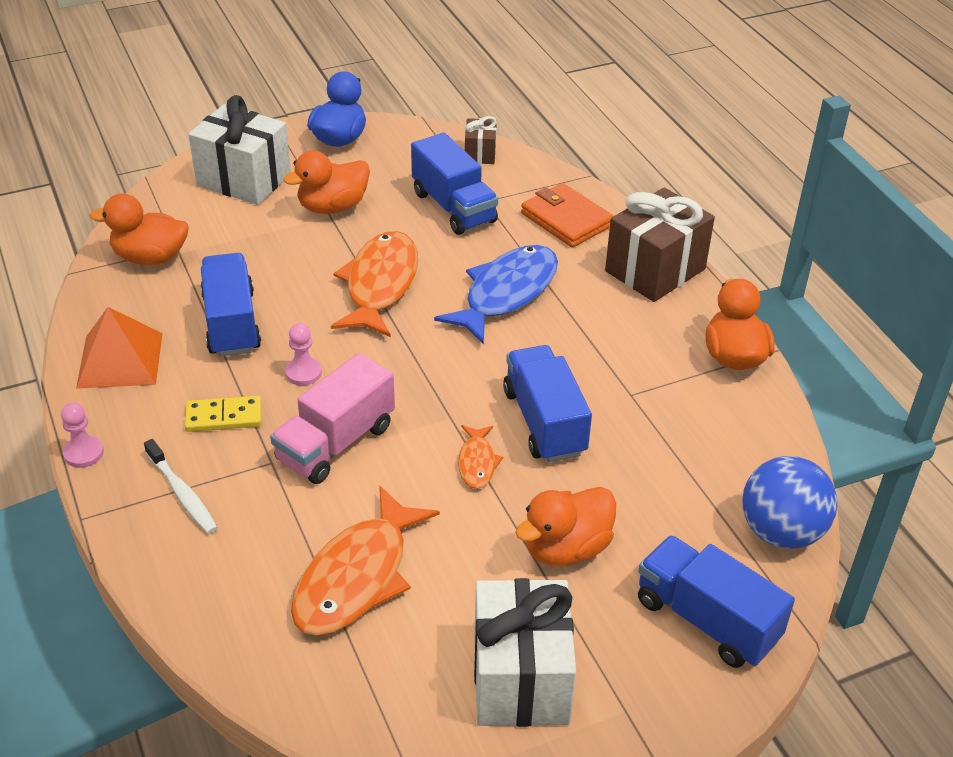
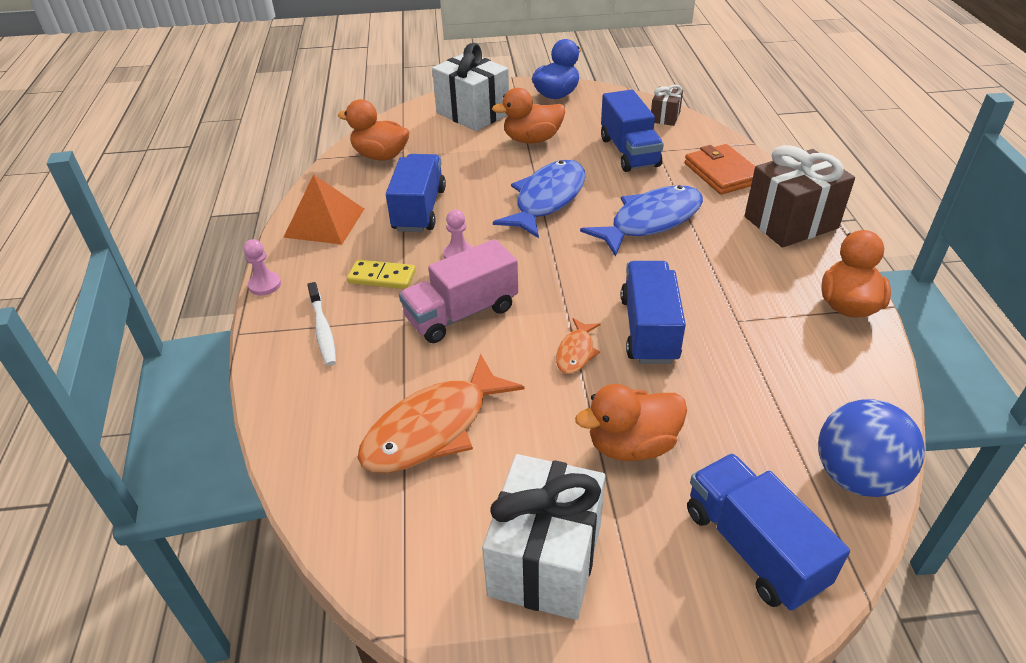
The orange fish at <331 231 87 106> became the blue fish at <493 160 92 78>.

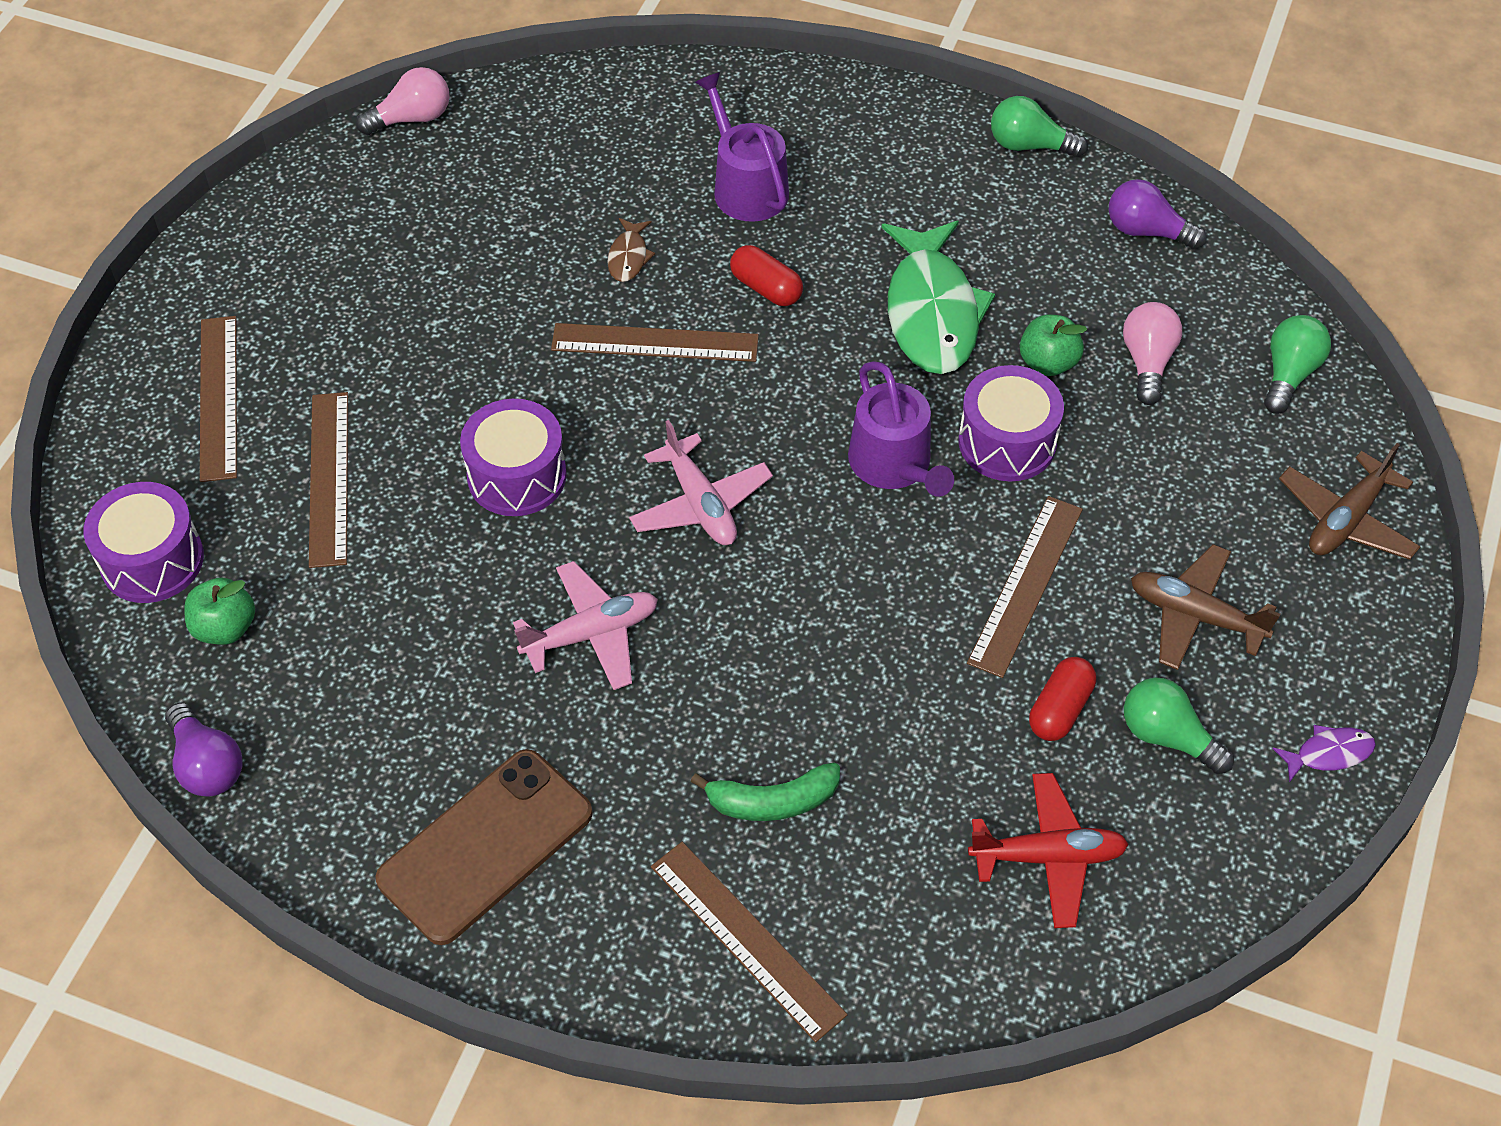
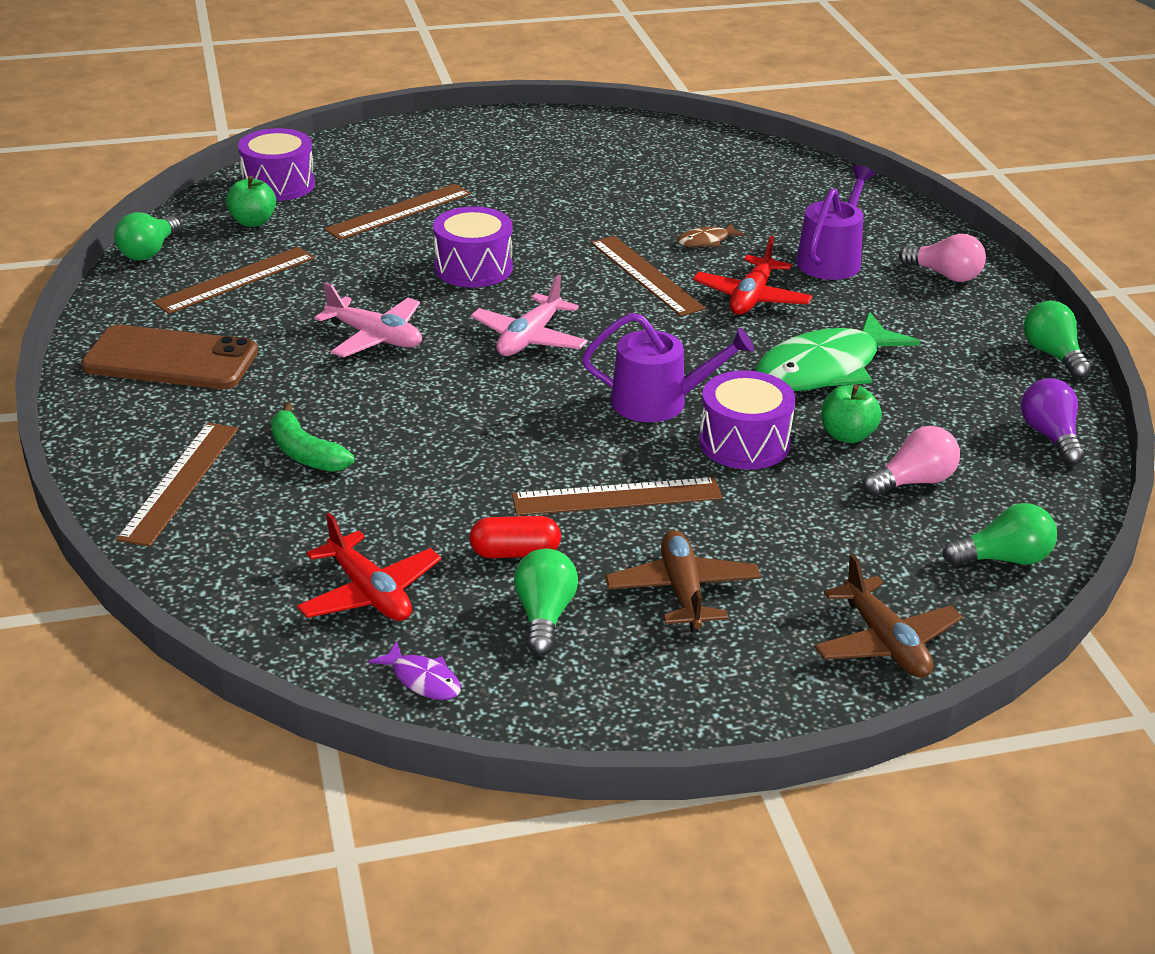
The brown ruler moved from <200 316 37 166> to <153 247 162 67>.
The pink light bulb moved from <356 67 94 68> to <899 234 87 48>.
The purple fish moved from <1273 725 103 58> to <369 641 92 59>.
The red capsule at <730 245 73 61> was replaced by the red plane at <693 236 119 79>.
The purple light bulb at <165 703 78 94> became the green light bulb at <114 212 67 49>.
The purple watering can at <848 361 106 136> turned 120 degrees counterclockwise.
The brown plane at <1279 443 142 117> turned 120 degrees counterclockwise.

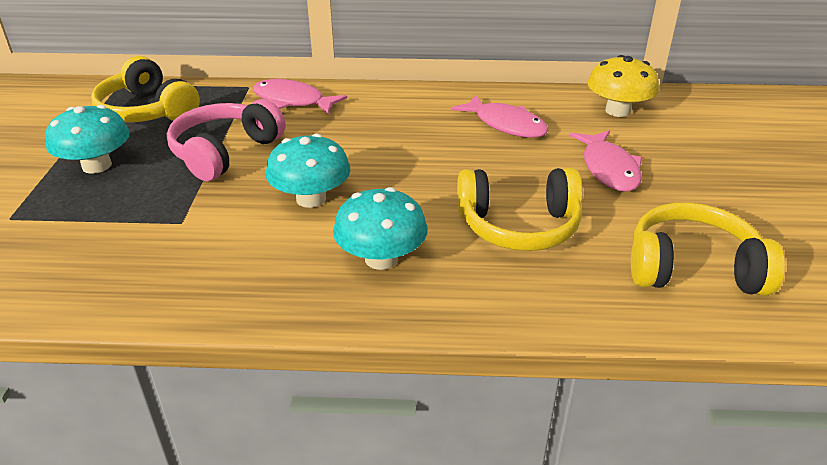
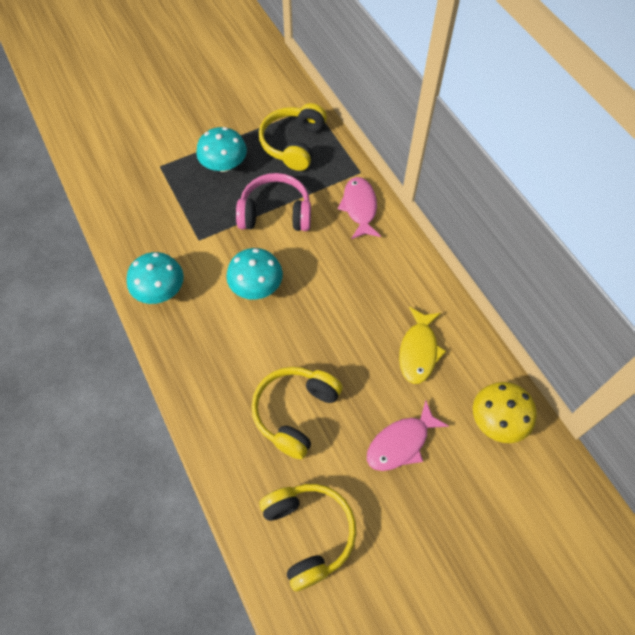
The turquoise mushroom moved from <333 187 95 83> to <127 252 57 52>.
The pink fish at <451 95 97 43> became the yellow fish at <399 307 47 77>.
The yellow headphones at <457 168 126 83> turned 60 degrees clockwise.

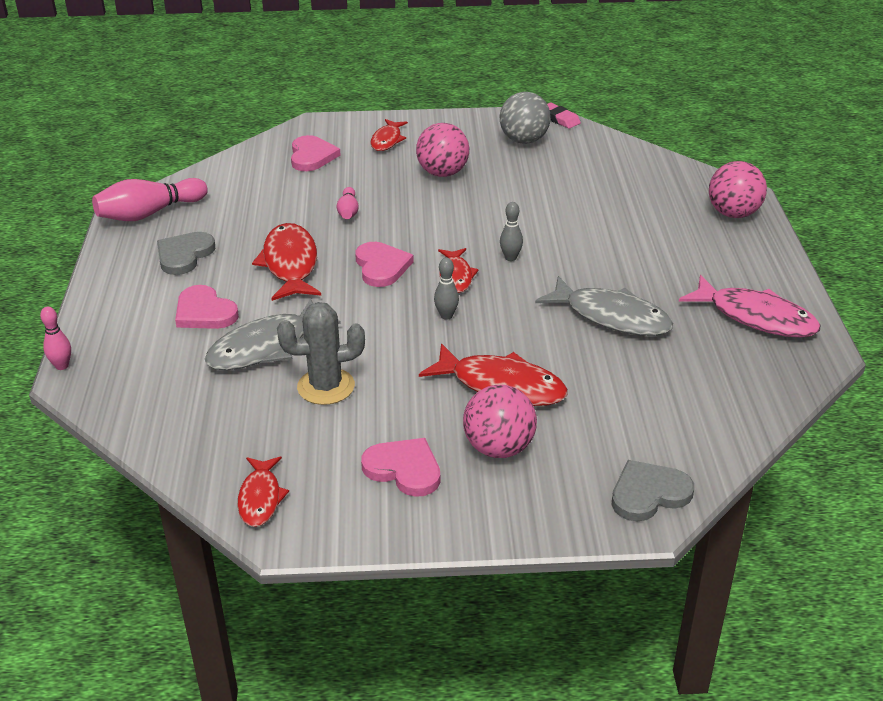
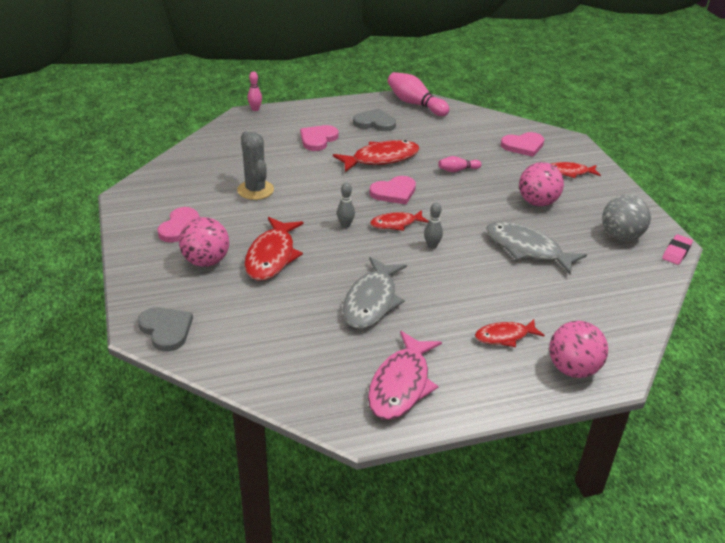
The grey fish moved from <205 298 136 72> to <486 222 101 52>.
The red fish moved from <238 457 51 70> to <475 319 70 28>.

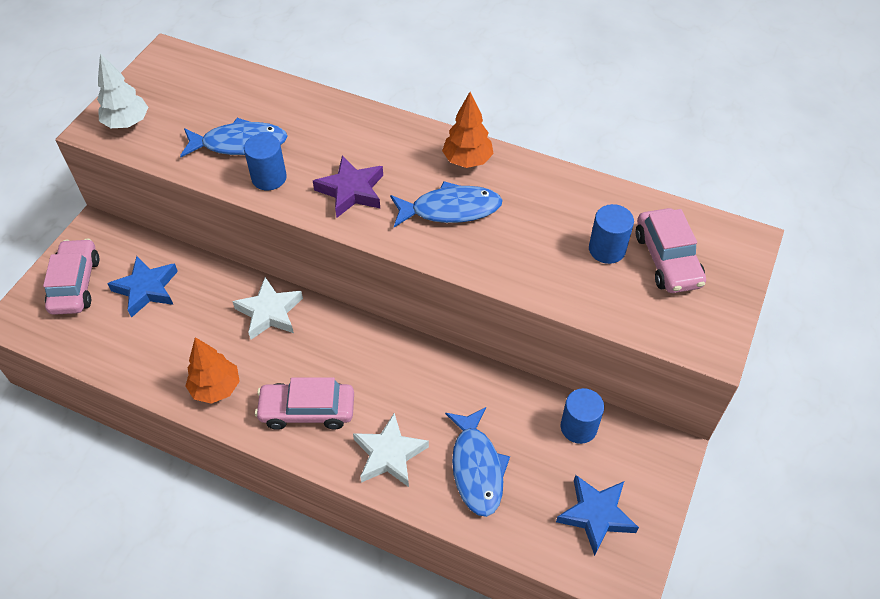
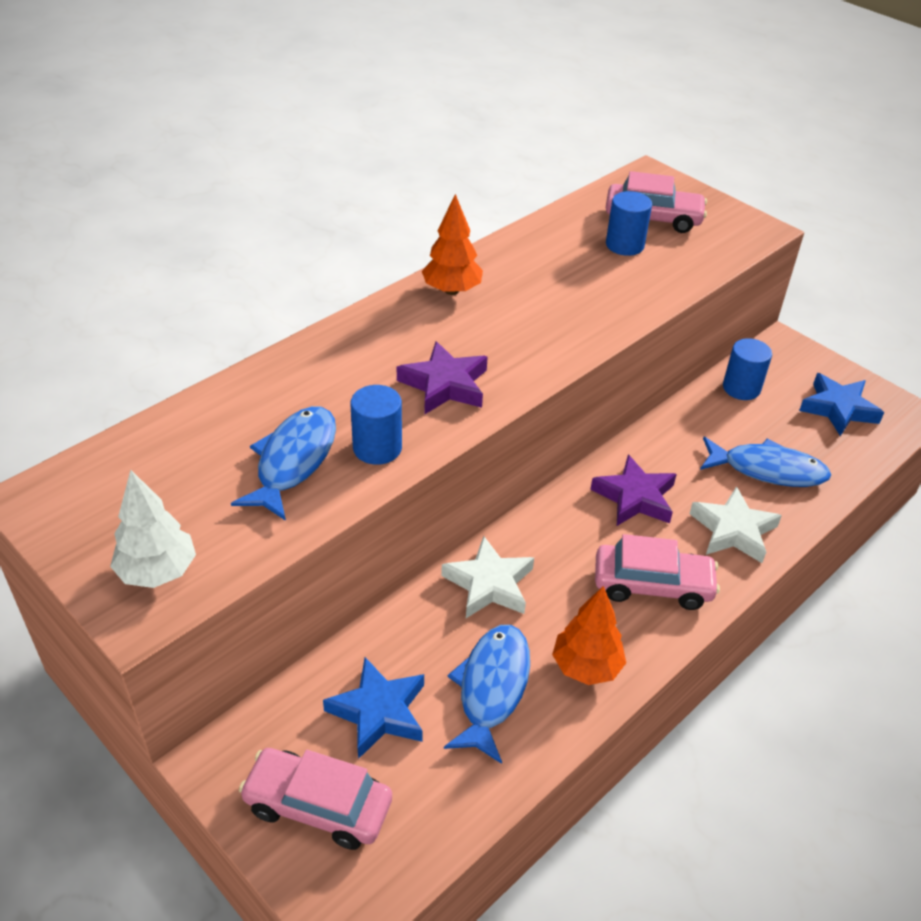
The purple star at <590 454 87 72> appeared.
The blue fish moved from <390 181 113 46> to <444 625 86 139>.
The pink car at <255 377 99 53> turned 105 degrees counterclockwise.

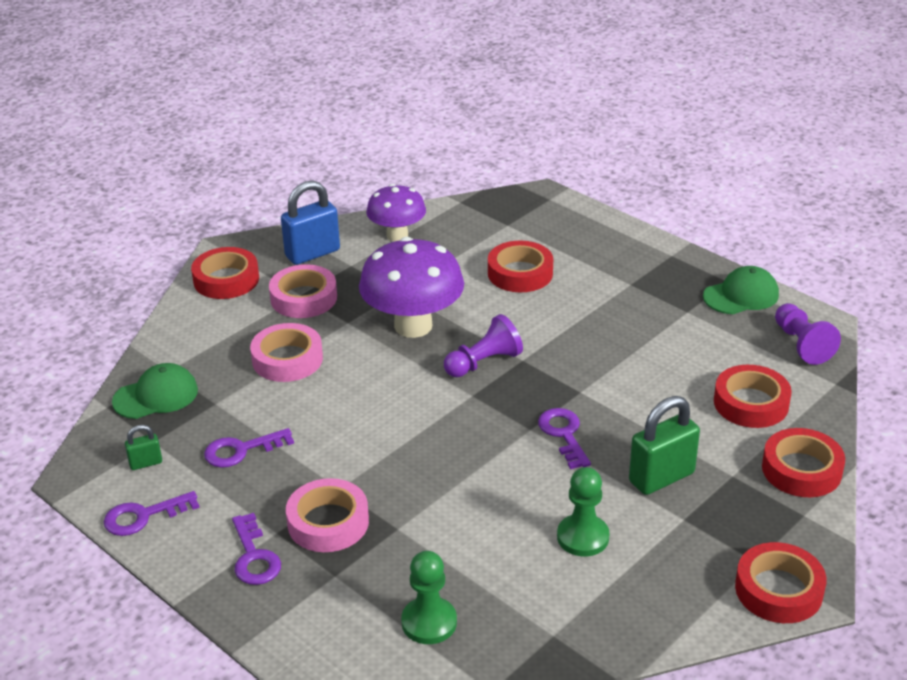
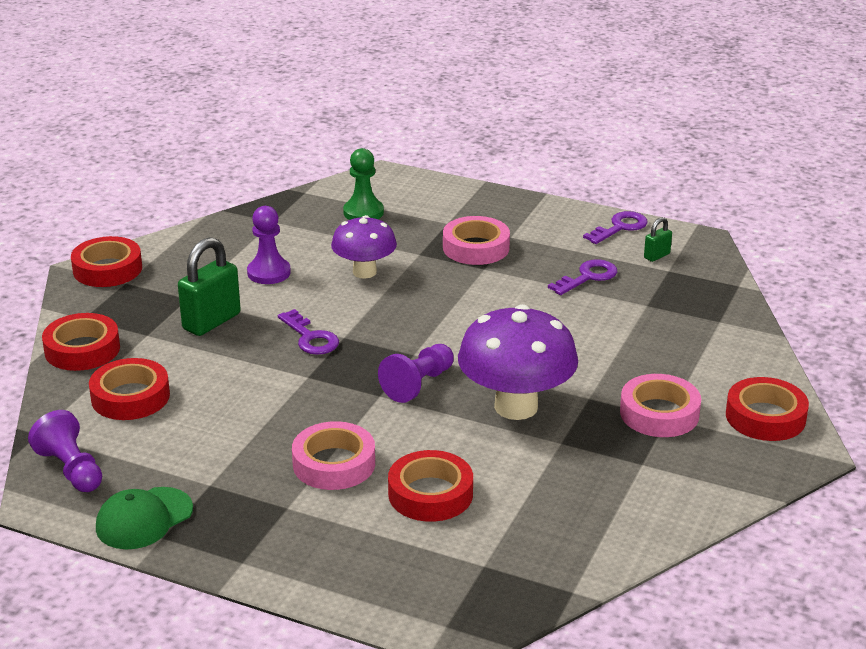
The green cap at <112 363 86 56> disappeared.
The purple key at <232 513 49 72> disappeared.
The blue padlock at <281 181 59 84> disappeared.
The pink tape moved from <250 323 73 59> to <292 421 83 69>.
The purple mushroom moved from <366 184 60 57> to <331 215 66 64>.
The green pawn at <557 467 53 89> became the purple pawn at <247 206 44 78>.

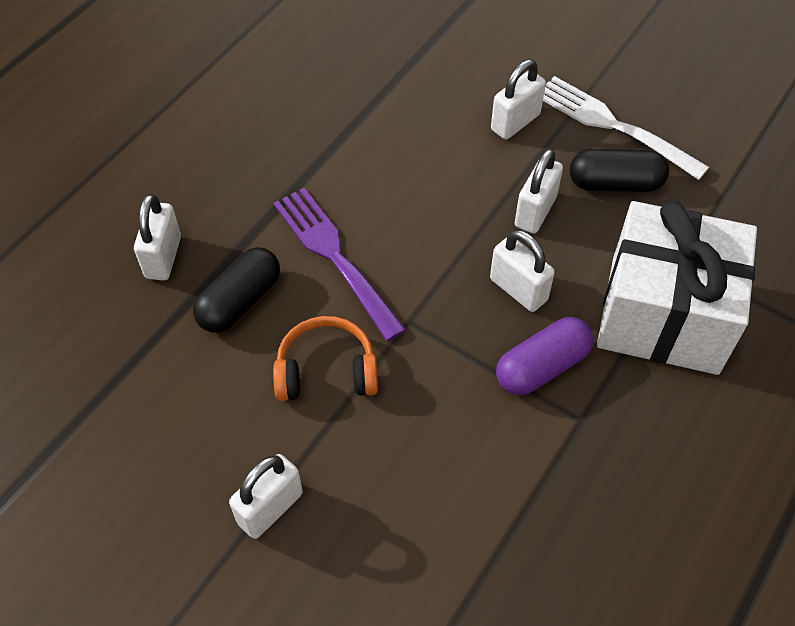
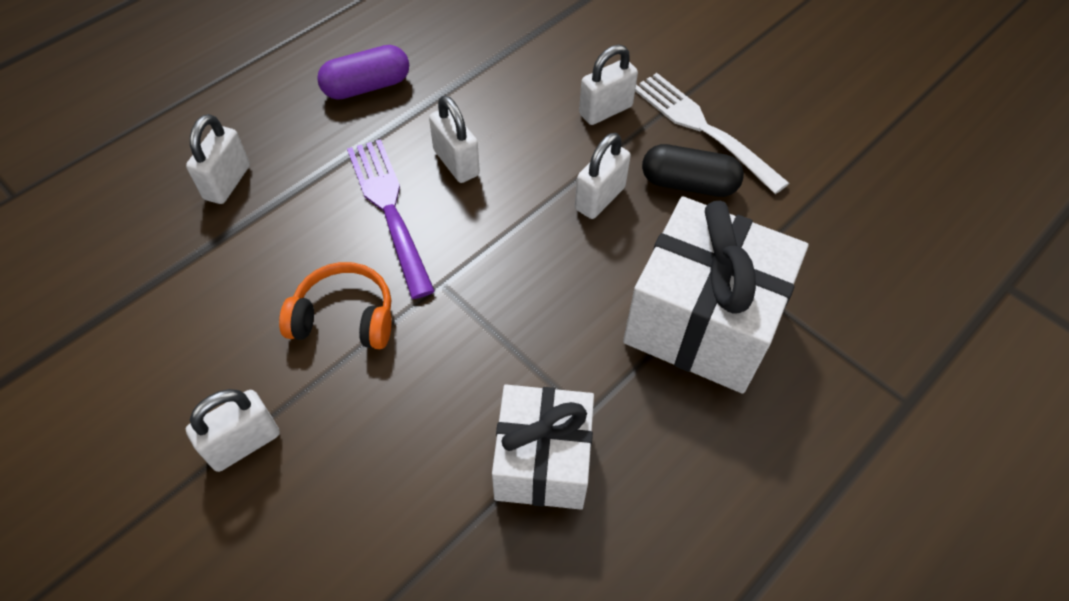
The black capsule at <193 247 87 86> disappeared.
The white gift at <492 385 102 125> appeared.
The white padlock moved from <490 230 65 82> to <429 96 51 87>.
The purple capsule moved from <496 317 97 78> to <317 45 92 55>.

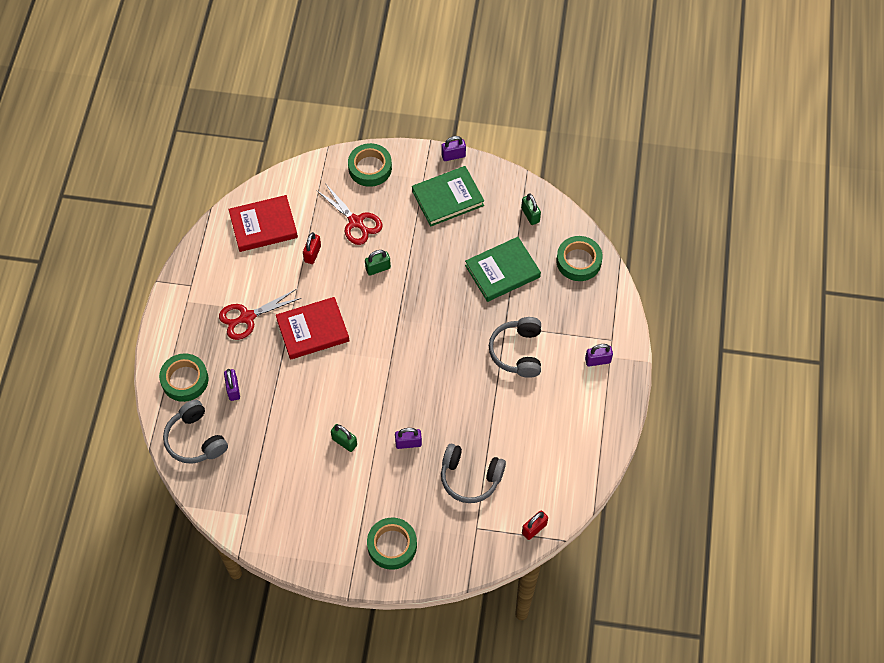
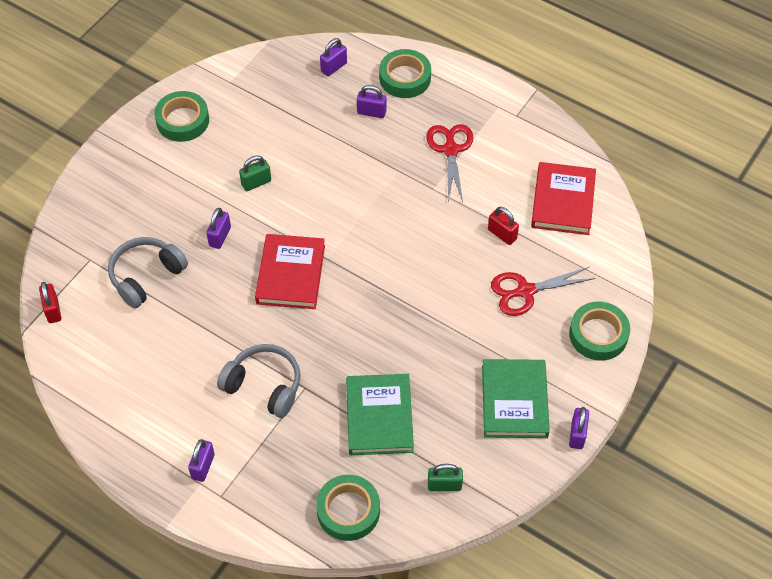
The green padlock at <365 250 26 26> disappeared.
The red book moved from <276 297 73 63> to <255 234 70 75>.
The green tape moved from <367 517 50 53> to <154 91 55 51>.
The grey headphones at <163 400 65 64> was replaced by the purple padlock at <320 38 27 38>.

